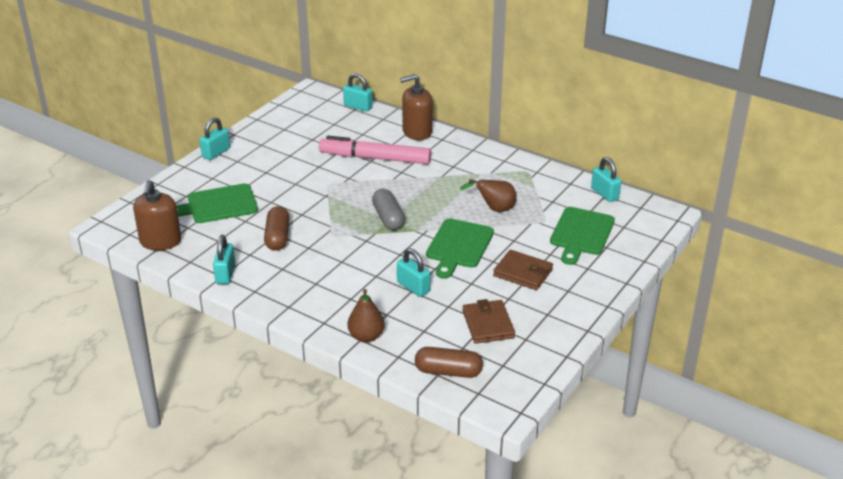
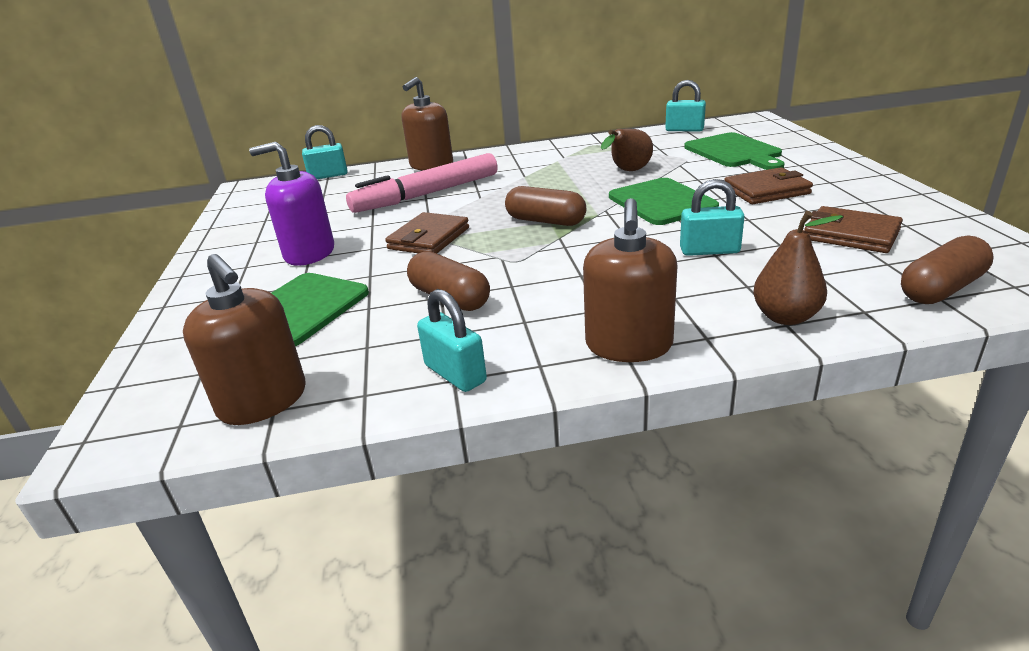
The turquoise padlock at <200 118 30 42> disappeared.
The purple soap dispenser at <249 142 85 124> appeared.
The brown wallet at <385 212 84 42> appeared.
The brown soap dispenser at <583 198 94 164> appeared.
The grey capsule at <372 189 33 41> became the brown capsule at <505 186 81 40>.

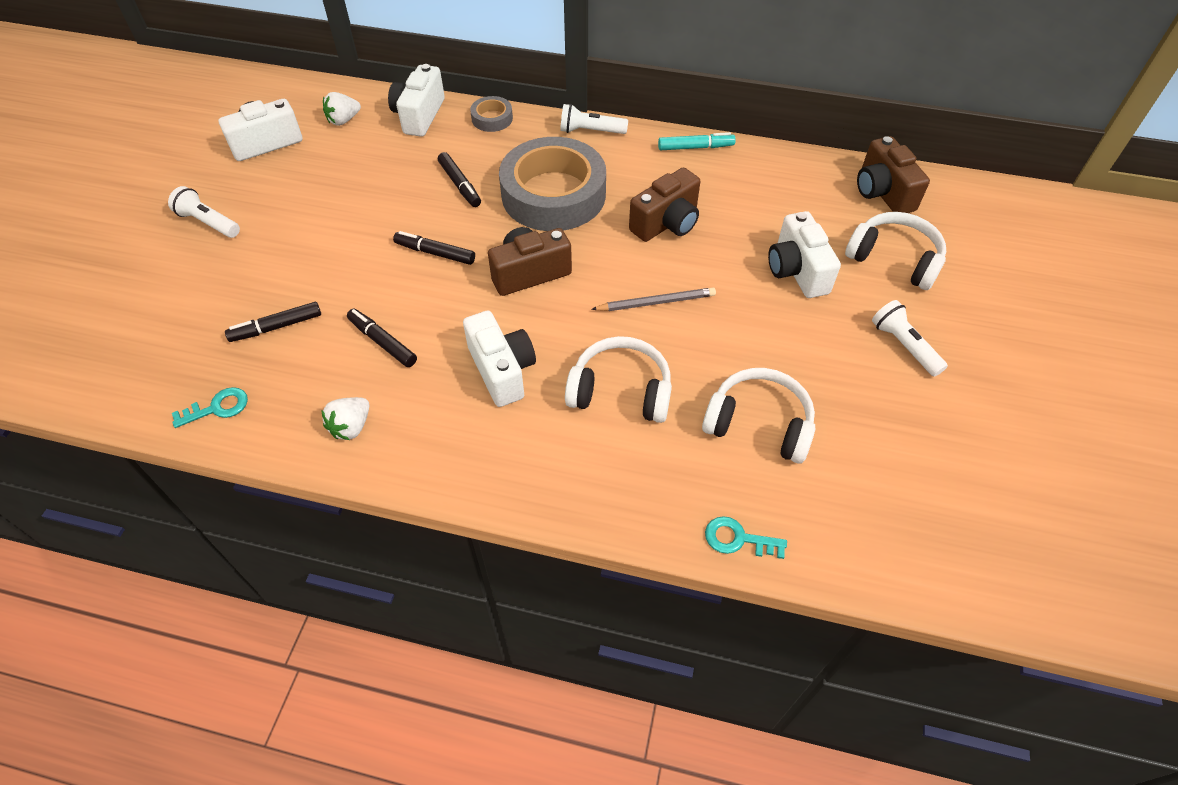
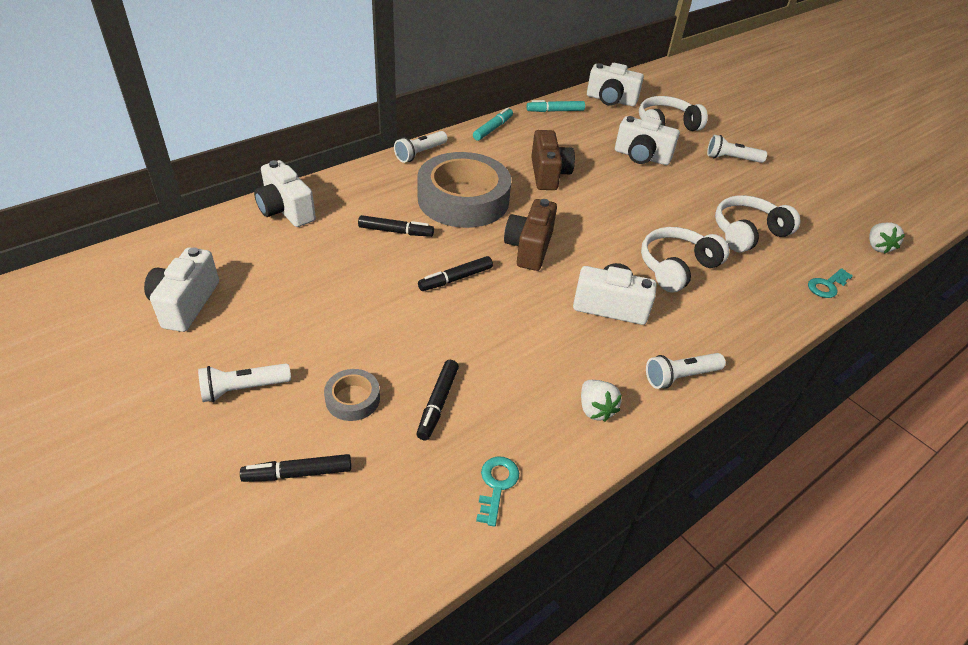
The grey pencil at <591 287 125 24> disappeared.
The turquoise marker at <527 100 58 12> appeared.
The white flashlight at <646 353 80 36> appeared.
The white strawberry moved from <323 92 38 34> to <869 222 36 32>.
The black marker moved from <347 309 70 58> to <240 454 111 28>.
The grey tape moved from <470 96 43 36> to <324 369 56 52>.
The brown camera at <857 136 73 77> became the white camera at <587 63 57 43>.

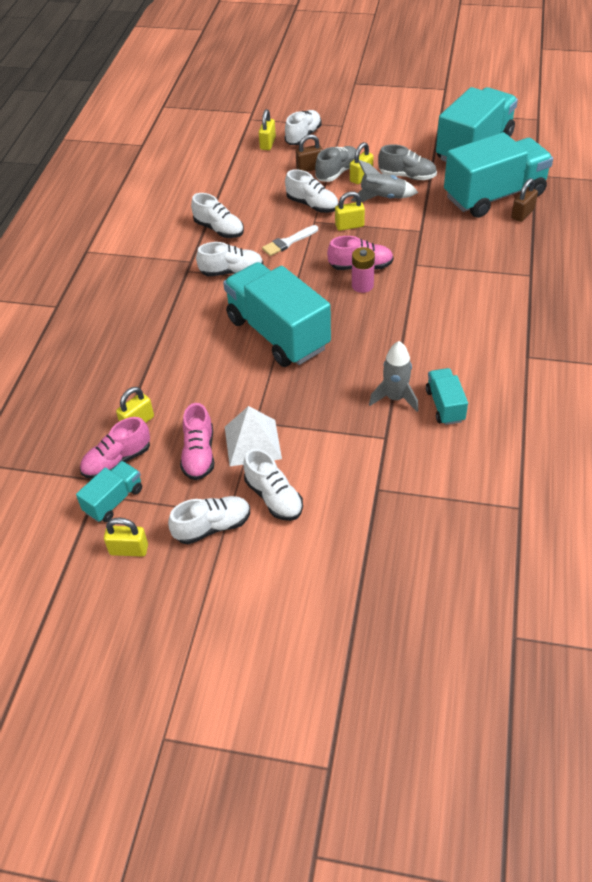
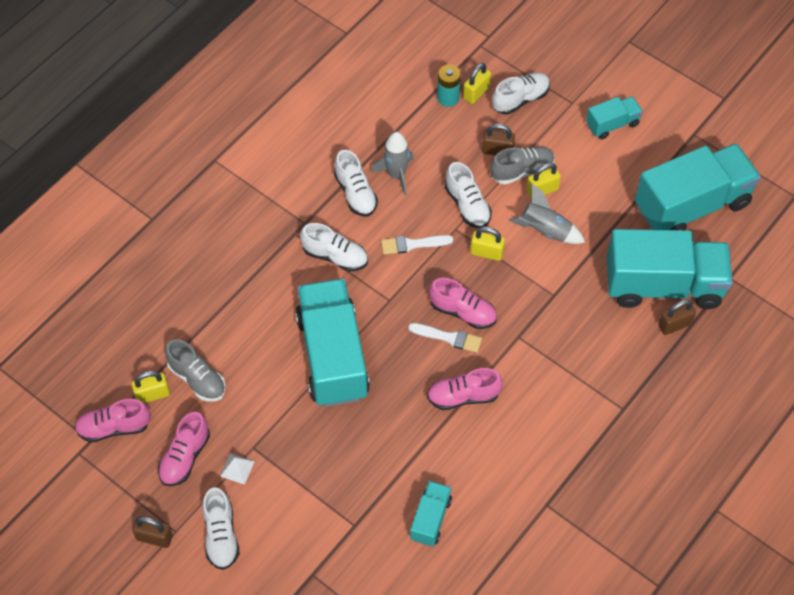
The yellow padlock at <104 517 44 40> disappeared.
The pink shoe at <427 368 76 42> appeared.
The turquoise battery at <437 65 24 42> appeared.
The turquoise truck moved from <76 461 66 61> to <586 96 57 43>.
The grey rocket moved from <369 341 49 71> to <371 132 43 63>.
The grey shoe moved from <378 144 59 36> to <165 339 61 63>.
The white shoe at <168 496 82 48> was replaced by the brown padlock at <132 517 41 31>.
The pink battery at <352 247 23 46> was replaced by the white brush at <408 323 74 30>.
The white pyramid at <225 406 57 60> changed to 0.51 times the size.

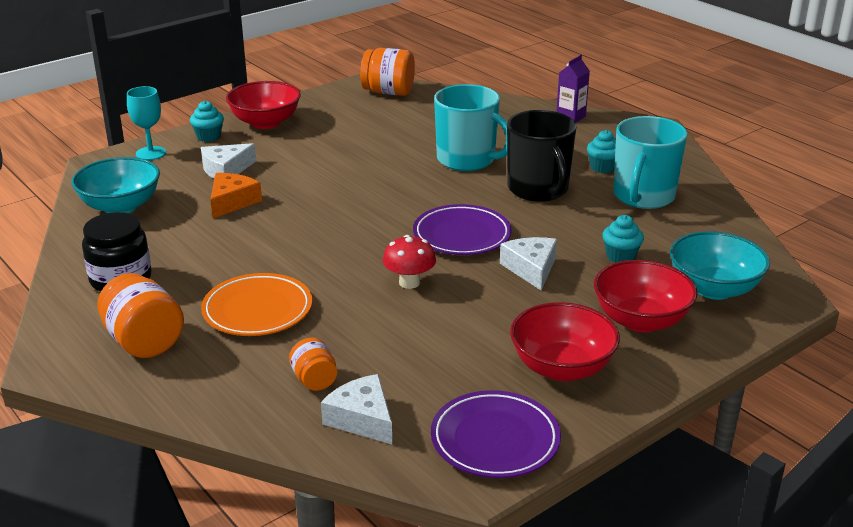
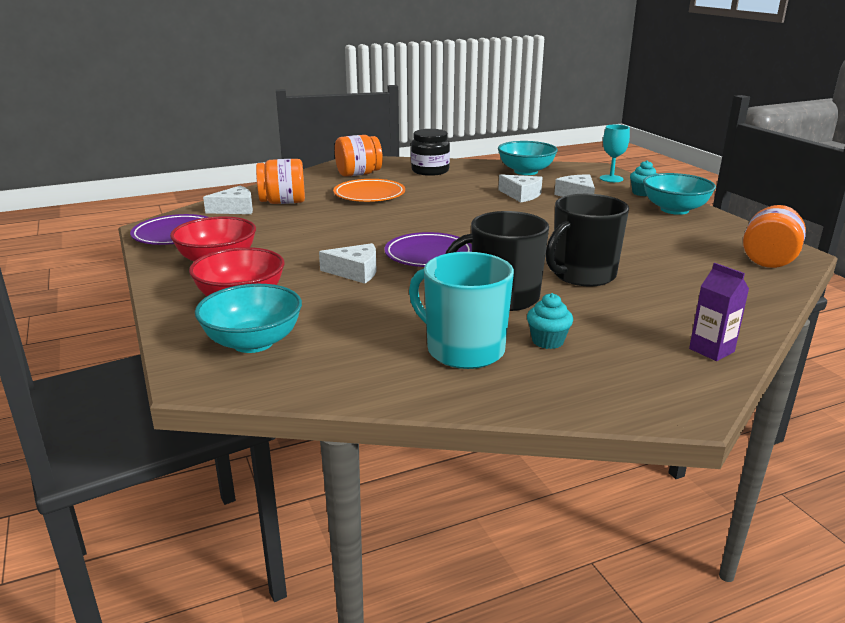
The red mushroom at <383 235 53 54> disappeared.
The turquoise cupcake at <602 215 42 48> disappeared.
The orange cheese at <210 173 52 45> became the white cheese at <498 174 45 28>.
The red bowl at <226 81 75 48> became the turquoise bowl at <643 173 73 42>.
The turquoise mug at <434 84 73 87> became the black mug at <546 194 83 93>.
The orange jar at <289 338 48 53> changed to 1.74 times the size.

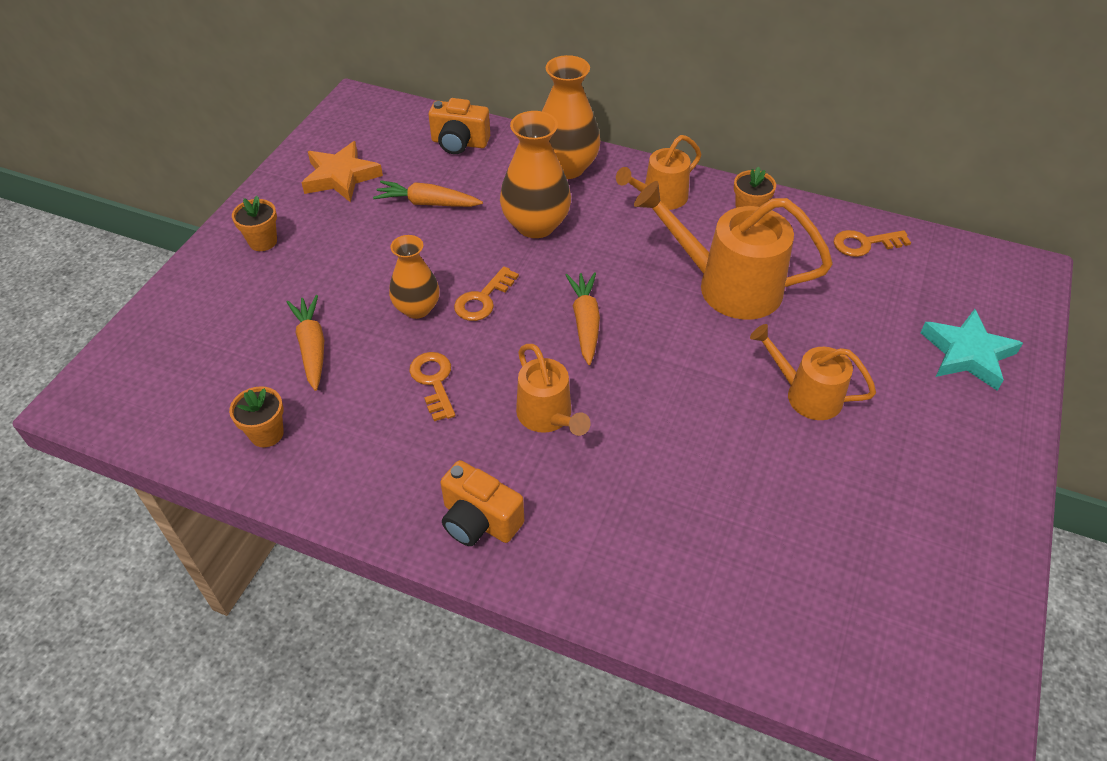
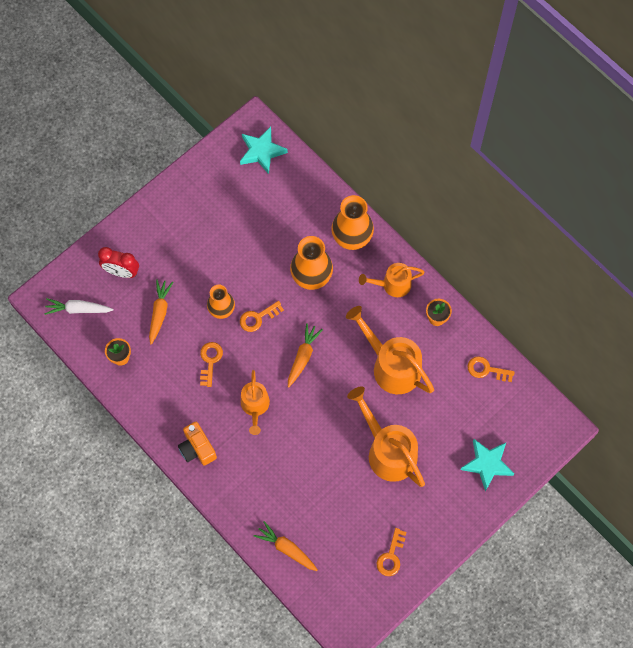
The orange flower pot at <232 196 45 55> disappeared.
The orange star at <302 141 81 62> disappeared.
The orange camera at <429 98 61 56> disappeared.
The white carrot at <44 298 69 17> appeared.
The red clock at <98 247 41 31> appeared.
The turquoise star at <240 127 48 47> appeared.
The orange key at <377 528 29 48> appeared.
The orange carrot moved from <373 181 110 26> to <254 521 64 50>.
The orange watering can at <750 324 126 96> changed to 1.66 times the size.

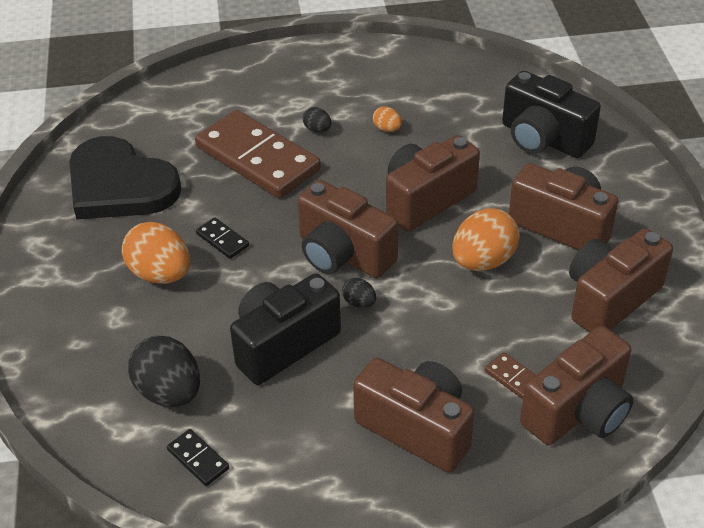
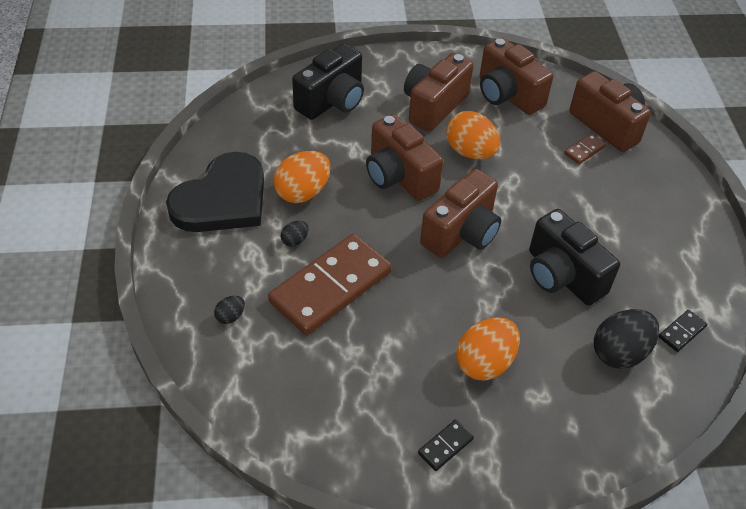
The brown camera at <353 358 122 114> disappeared.
The black heart moved from <69 136 112 83> to <166 152 98 80>.
The black domino moved from <196 217 53 42> to <418 420 56 51>.
The black egg moved from <342 278 34 30> to <214 296 31 28>.
The orange egg at <373 106 29 26> changed to 2.11 times the size.

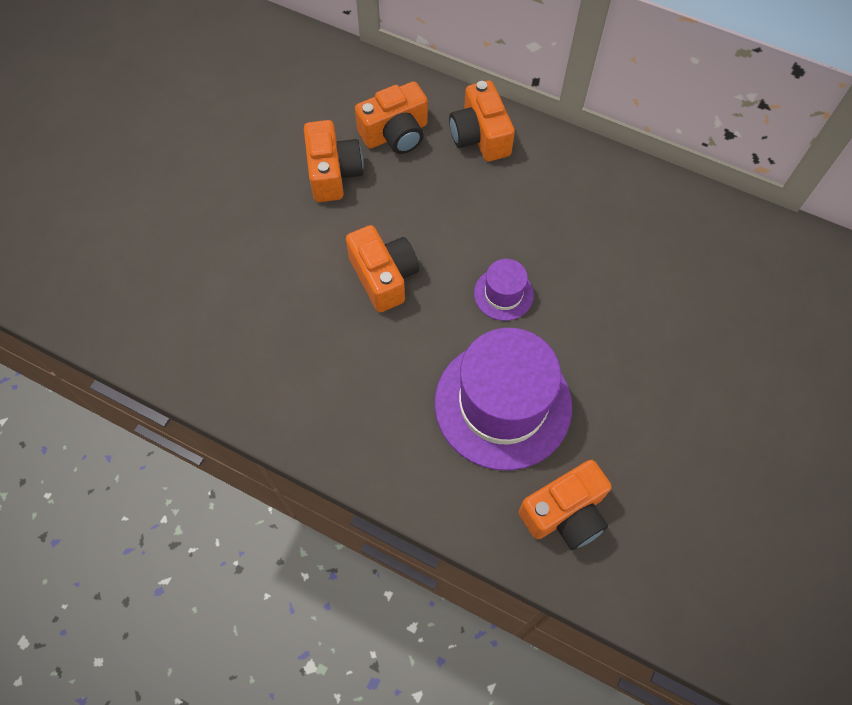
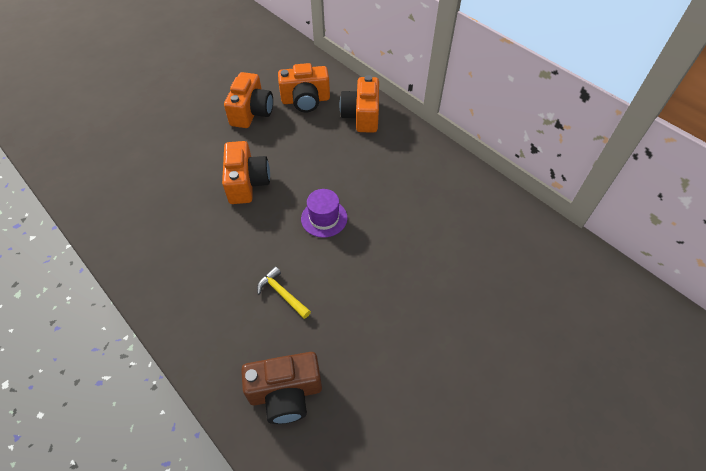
The purple hat at <435 328 137 142> was replaced by the yellow hammer at <257 266 54 53>.
The orange camera at <519 460 93 90> became the brown camera at <241 352 81 72>.

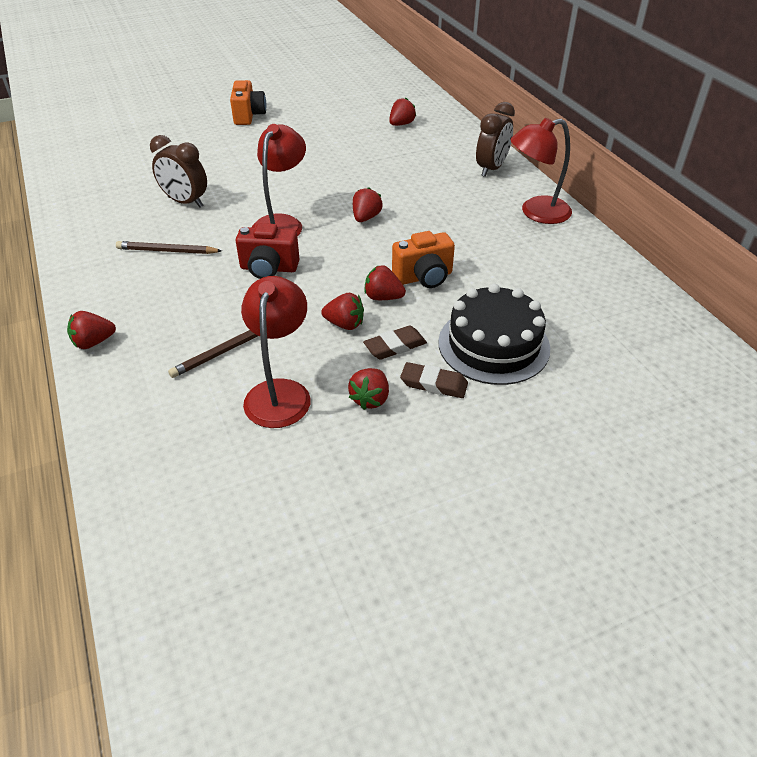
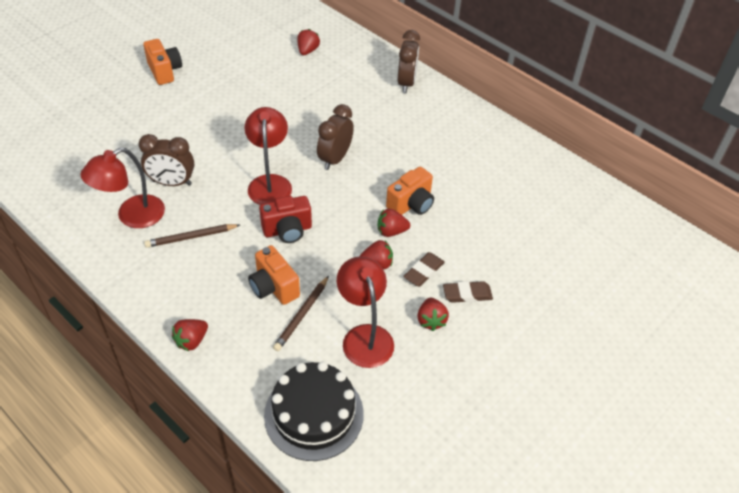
The orange camera at <248 245 52 60> appeared.
The black cake moved from <438 284 112 101> to <264 362 100 99>.
The red lamp moved from <511 118 61 106> to <80 148 85 80>.
The red strawberry at <353 187 30 35> was replaced by the brown clock at <317 104 37 66>.

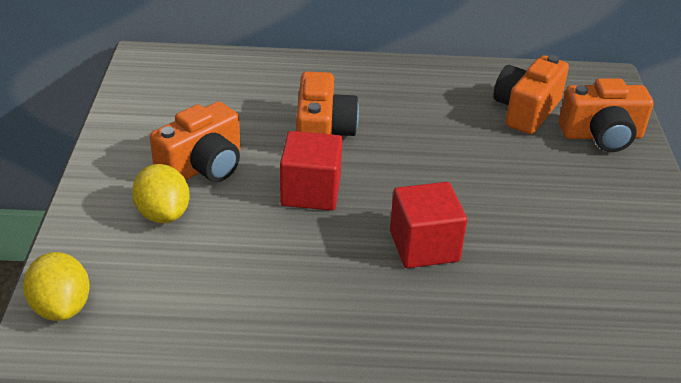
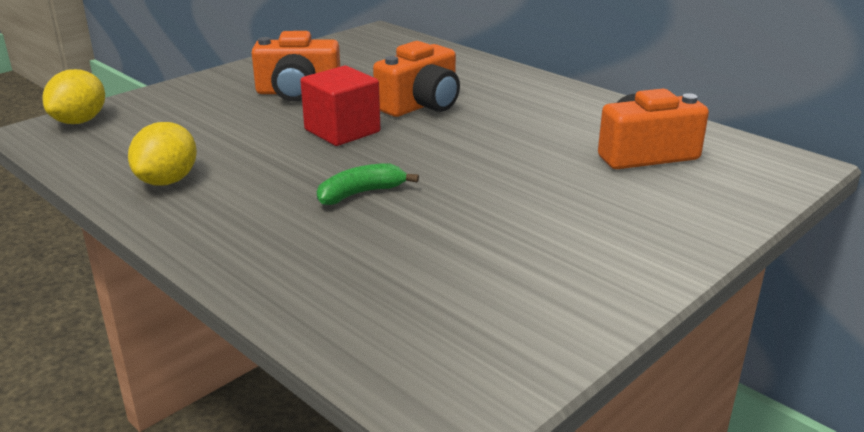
The orange camera at <559 79 95 73> disappeared.
The yellow lemon moved from <132 164 58 59> to <128 122 69 64>.
The red cube at <390 182 77 86> was replaced by the green banana at <317 163 102 42>.

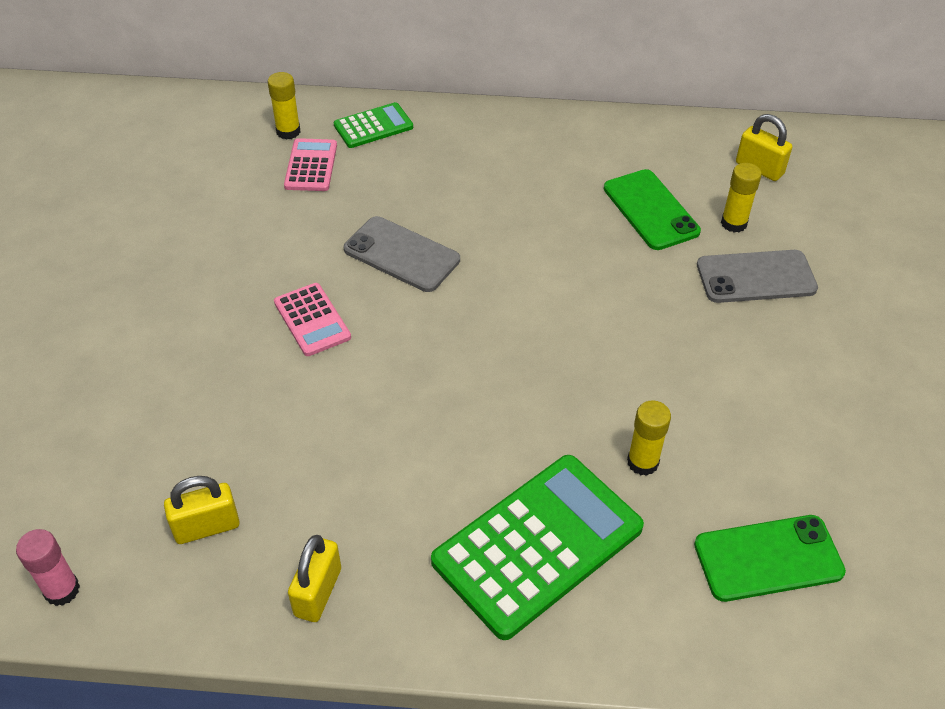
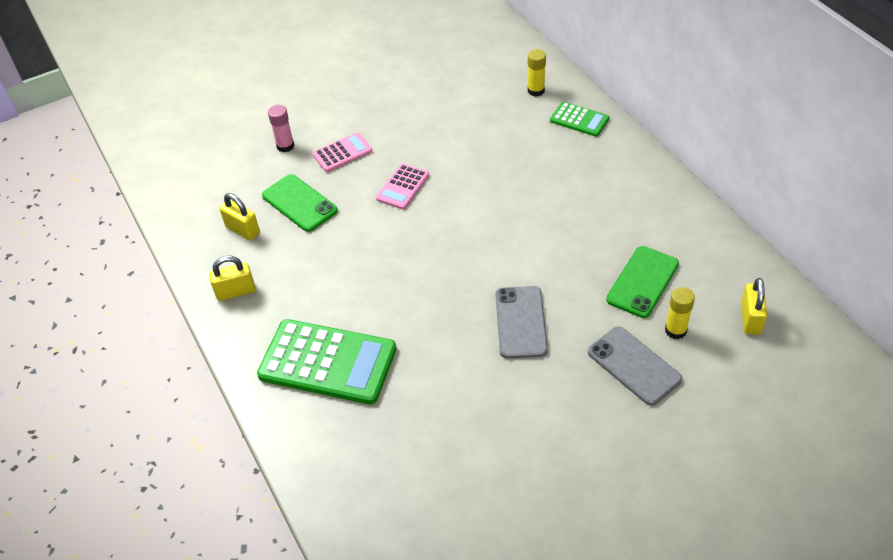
The yellow glue stick at <627 400 44 76> disappeared.
The pink glue stick moved from <16 529 64 77> to <268 105 26 47>.
The pink calculator moved from <284 138 53 53> to <312 133 60 39>.
The grey phone moved from <344 216 116 76> to <496 286 52 73>.
The green phone moved from <694 515 152 87> to <262 174 76 58>.

